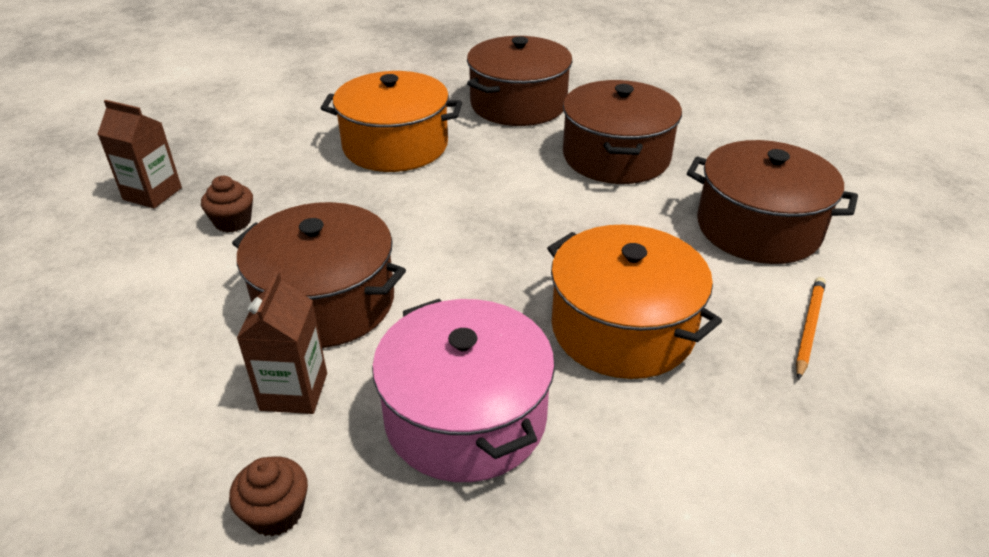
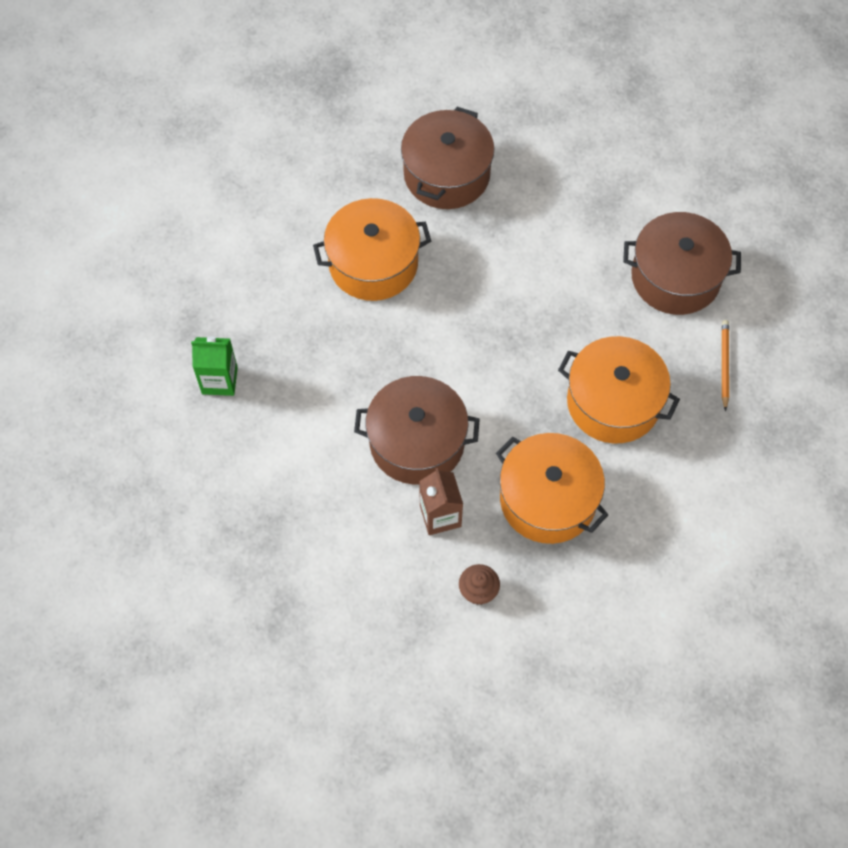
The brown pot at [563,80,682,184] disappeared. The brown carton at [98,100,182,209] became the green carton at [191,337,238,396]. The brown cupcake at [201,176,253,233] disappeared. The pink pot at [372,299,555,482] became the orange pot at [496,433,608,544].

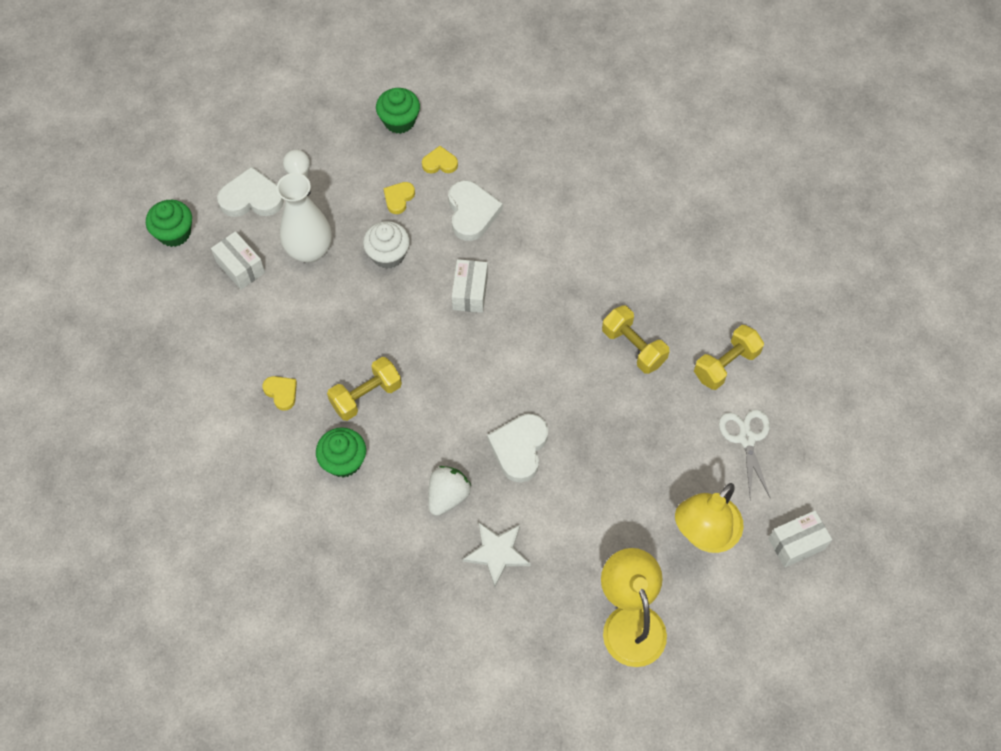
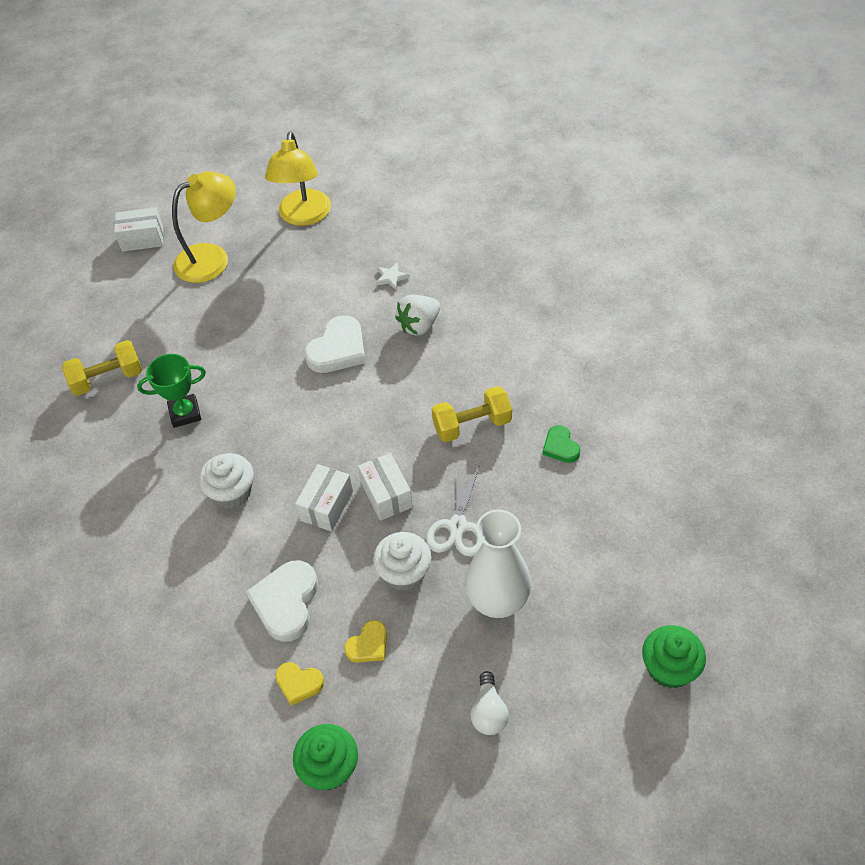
The white heart at [217,166,284,217] disappeared. The white box moved from [211,231,265,290] to [358,453,413,521]. The yellow dumbbell at [602,305,670,374] was replaced by the green trophy at [137,354,206,428]. The yellow heart at [263,376,297,411] became the green heart at [543,425,580,463]. The white scissors moved from [719,410,771,499] to [426,465,483,556]. The green cupcake at [316,427,366,477] disappeared. The white star at [463,522,531,587] changed to 0.57 times the size. The white cupcake at [199,453,254,509] appeared.

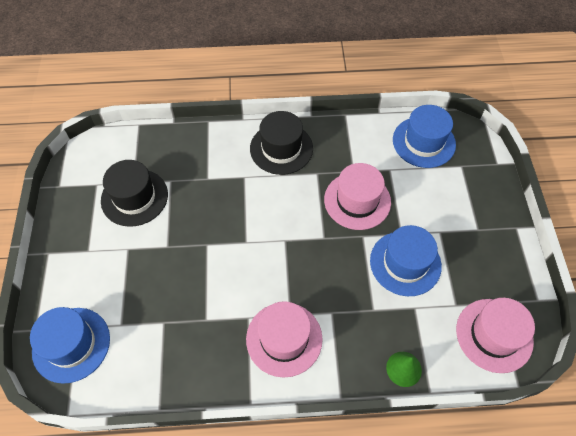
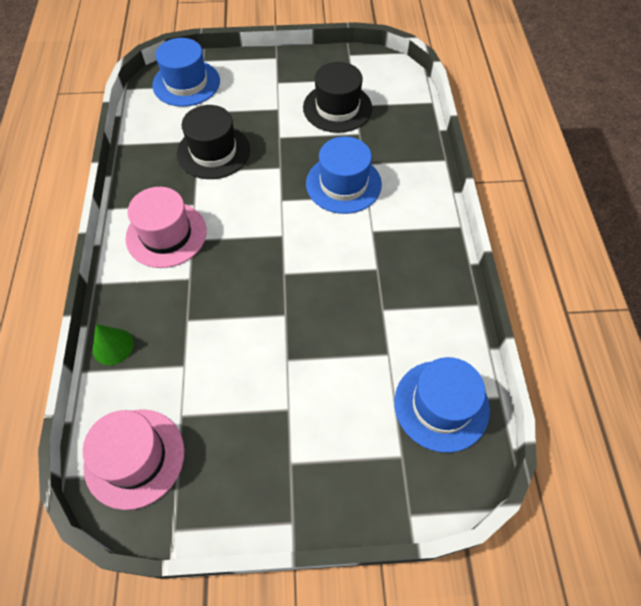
The black hat moved from [250,111,313,175] to [177,105,250,179]. The pink hat at [324,163,391,230] disappeared. The blue hat moved from [370,225,442,296] to [306,137,382,214].

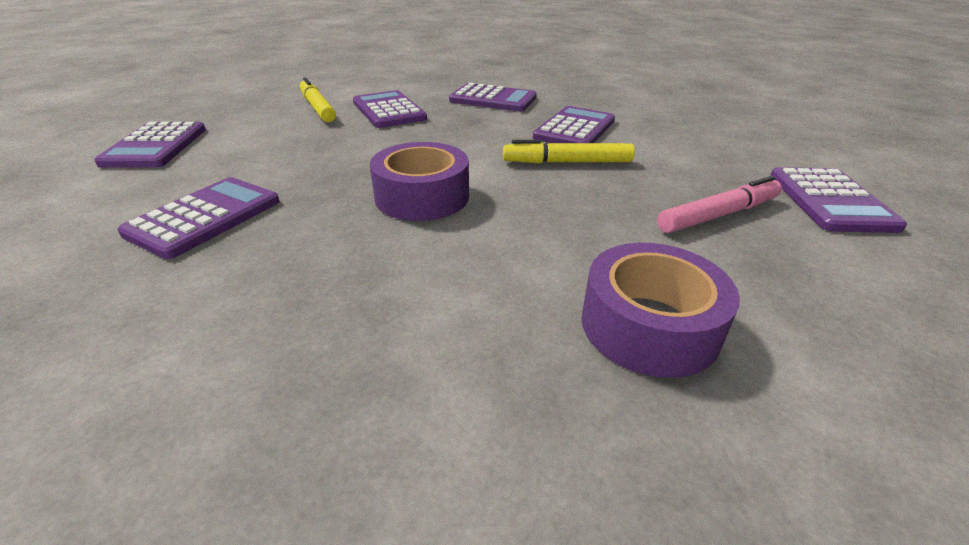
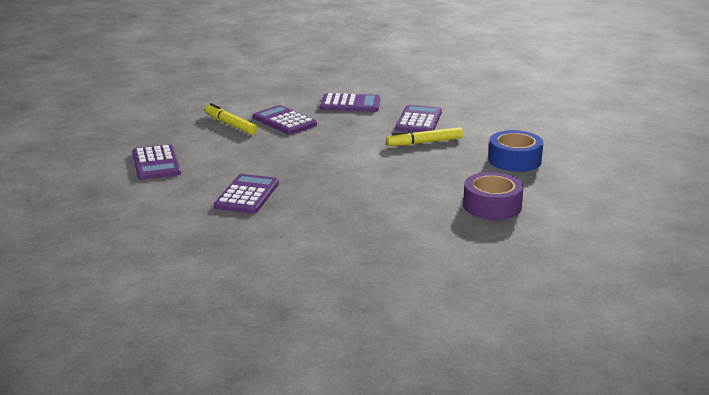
The purple tape at [370,142,469,221] disappeared. The purple calculator at [770,167,907,233] disappeared. The pink marker at [657,176,782,233] was replaced by the blue tape at [488,130,543,172].

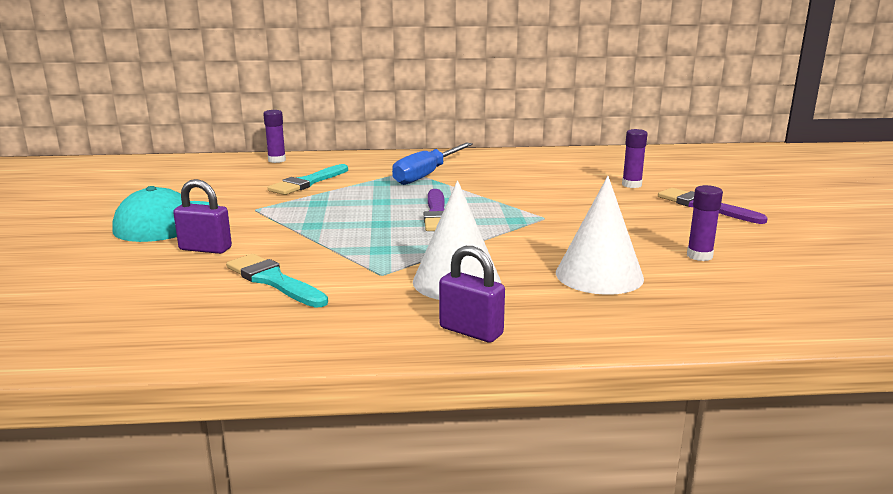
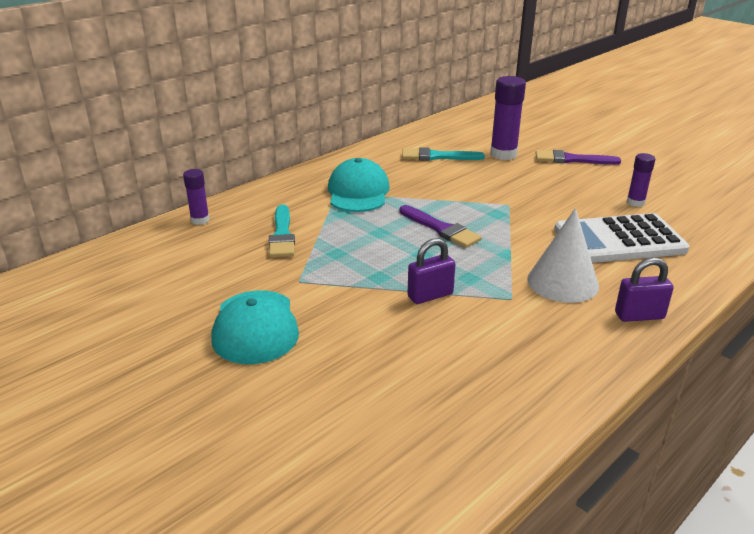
The purple glue stick at [622,129,648,188] changed to 1.74 times the size. The blue screwdriver at [392,142,473,185] was replaced by the turquoise cap at [328,158,390,212]. The white cone at [556,176,644,295] was replaced by the white calculator at [554,213,690,263]. The purple padlock moved from [173,179,232,254] to [408,238,455,304]. The turquoise brush moved from [226,254,328,308] to [402,147,485,161].

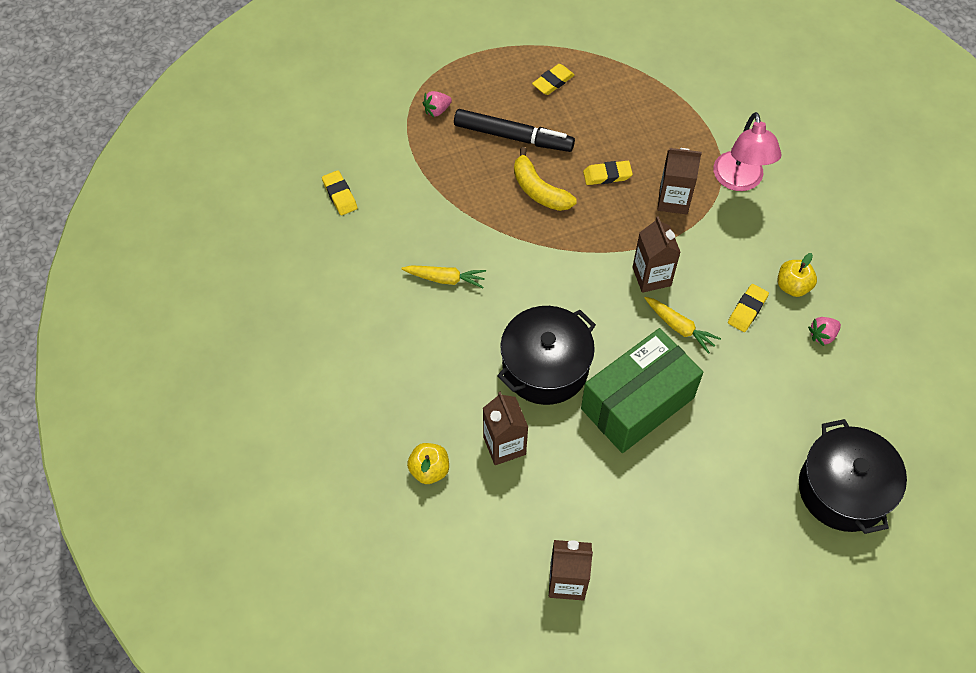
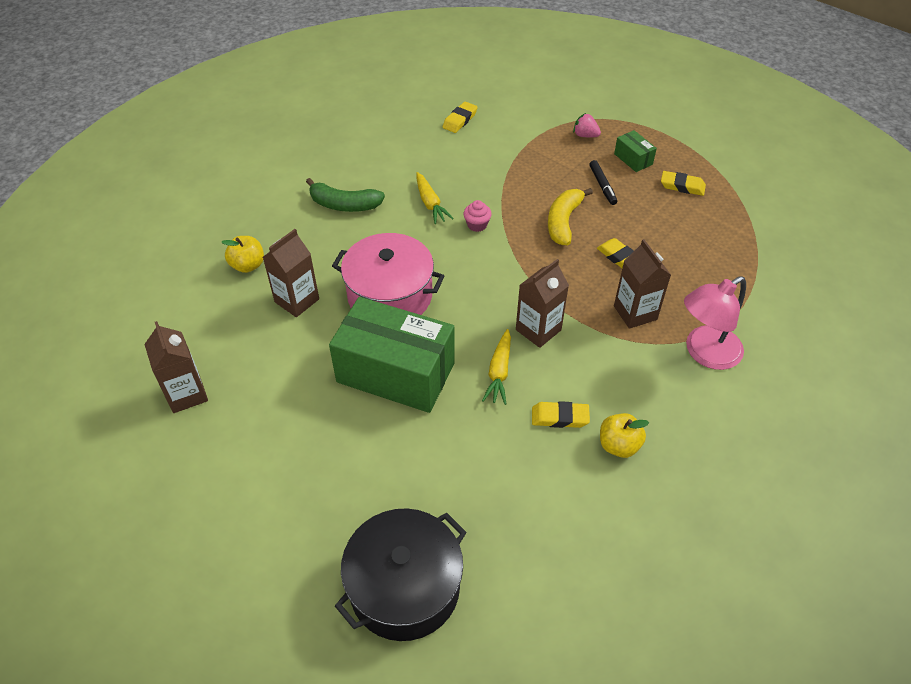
The black marker at [454,109,575,152] changed to 0.52 times the size. The black pot at [497,306,596,405] became the pink pot at [332,233,444,315]. The pink strawberry at [808,317,841,346] disappeared. The green box at [614,130,657,172] appeared. The green banana at [306,178,385,212] appeared. The pink cupcake at [463,200,492,232] appeared.

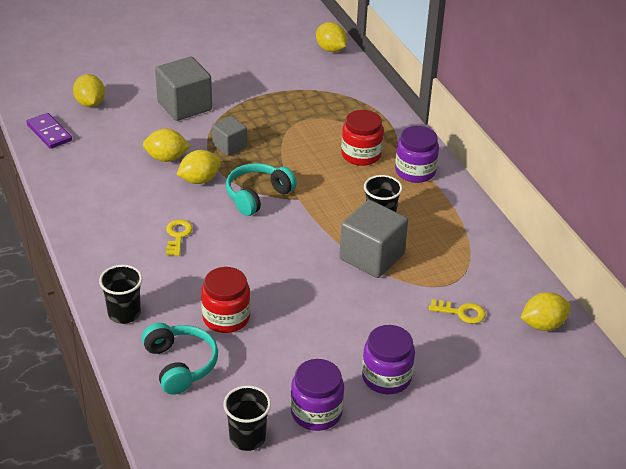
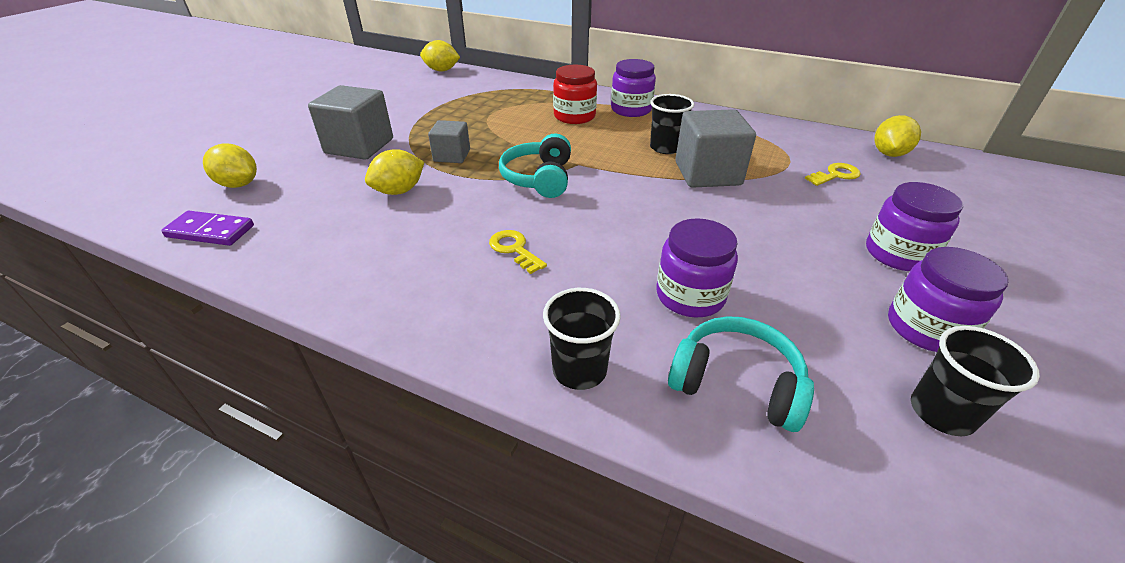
The yellow lemon at [176,150,221,184] disappeared. The red jar at [201,267,250,333] became the purple jar at [656,218,738,317].

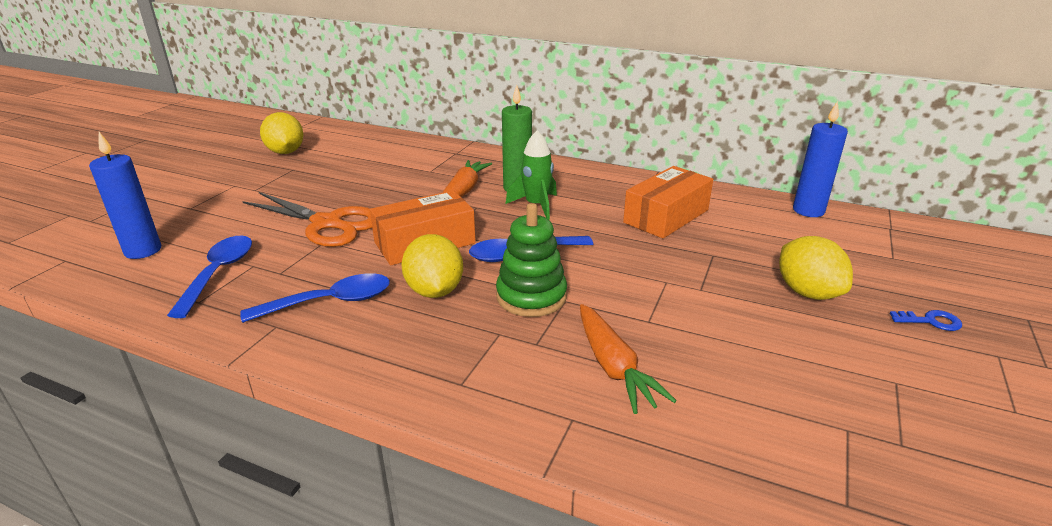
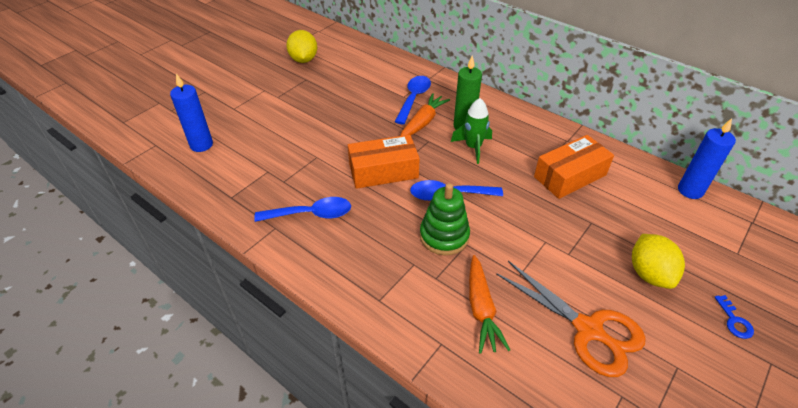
The orange scissors moved from [242,192,372,247] to [496,261,646,377]. The yellow lemon at [401,234,463,298] disappeared. The blue spoon moved from [167,235,252,318] to [395,76,431,124]. The blue key at [889,310,962,331] turned 60 degrees clockwise.

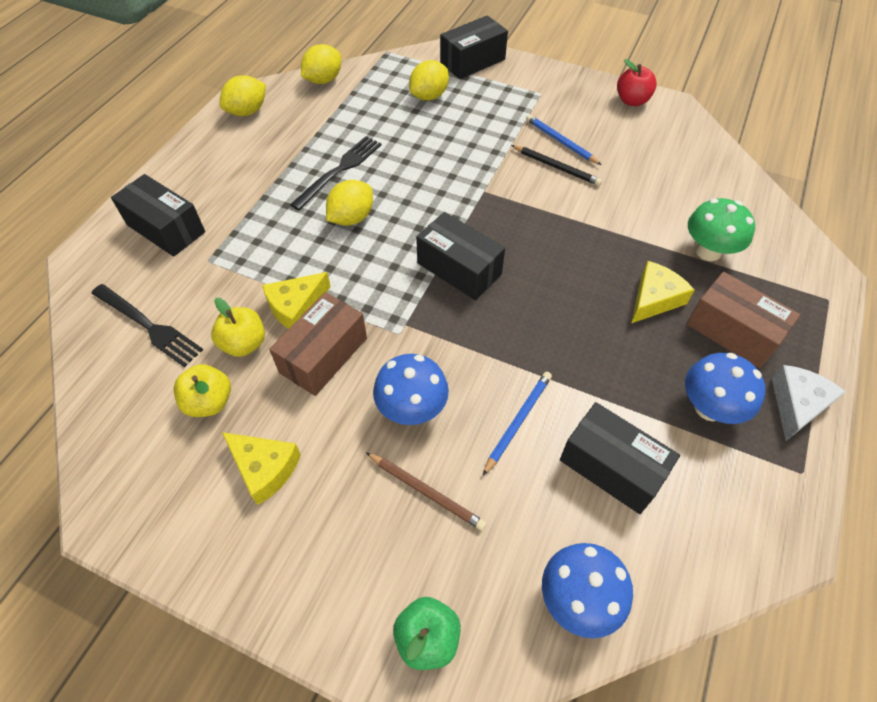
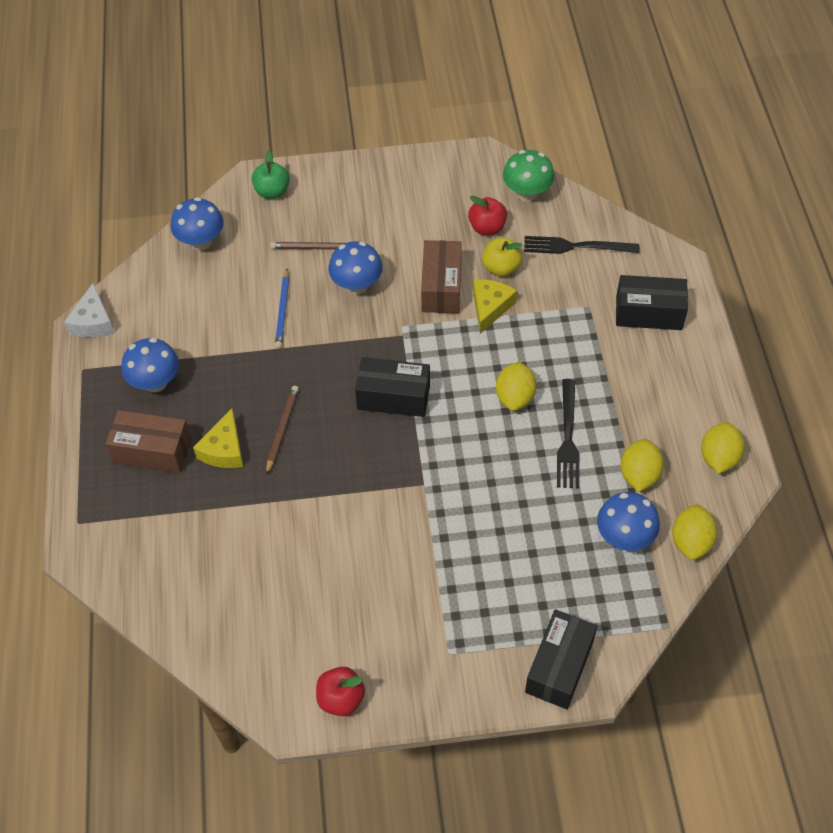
The yellow lemon moved from [409,60,449,101] to [620,439,664,492]. The blue pencil at [526,114,602,165] disappeared. The black pencil at [511,145,602,186] disappeared. The green mushroom moved from [688,198,755,261] to [503,150,554,202]. The yellow apple at [174,364,231,417] became the red apple at [468,196,507,235]. The white cheese moved from [772,365,846,441] to [64,283,114,337]. The black box at [560,402,680,514] disappeared. The yellow cheese at [222,432,301,505] disappeared. The brown pencil at [266,386,299,475] appeared. The blue mushroom at [597,492,660,551] appeared.

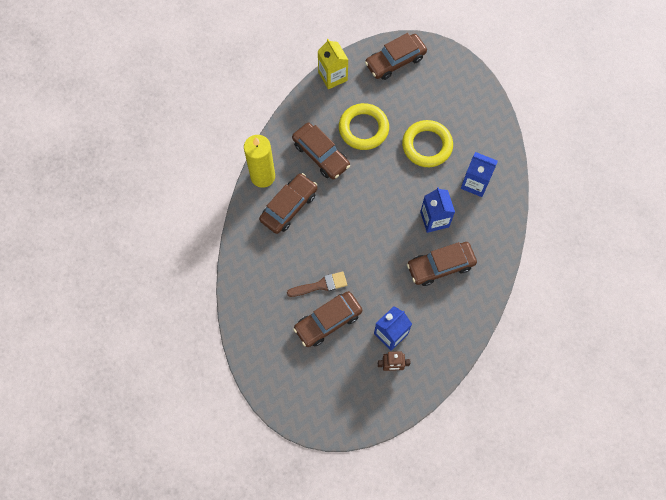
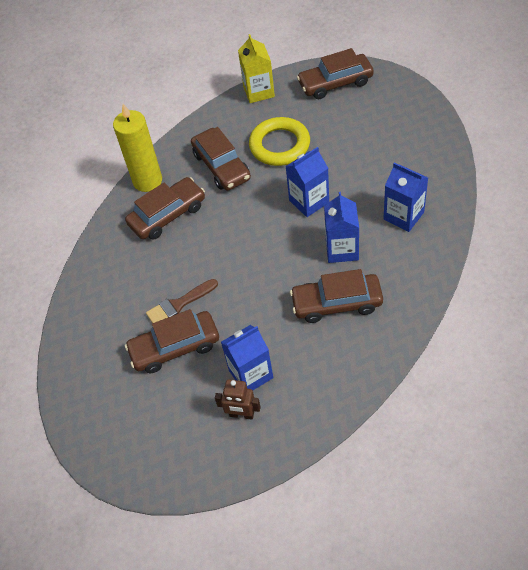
The yellow ring at [402,120,453,167] disappeared. The brown brush at [287,271,347,297] turned 150 degrees clockwise. The blue carton at [285,147,329,217] appeared.

